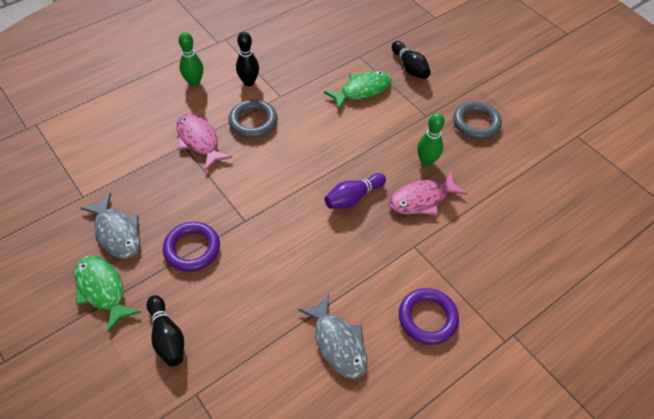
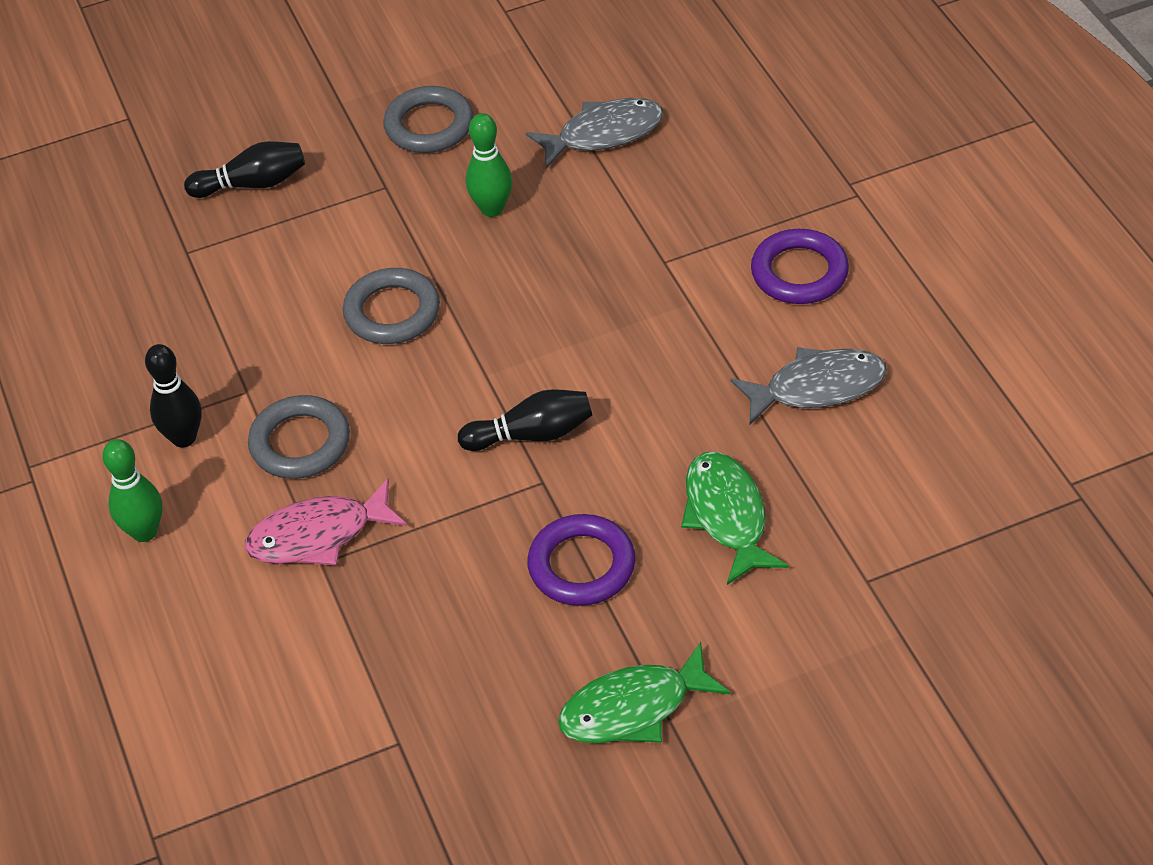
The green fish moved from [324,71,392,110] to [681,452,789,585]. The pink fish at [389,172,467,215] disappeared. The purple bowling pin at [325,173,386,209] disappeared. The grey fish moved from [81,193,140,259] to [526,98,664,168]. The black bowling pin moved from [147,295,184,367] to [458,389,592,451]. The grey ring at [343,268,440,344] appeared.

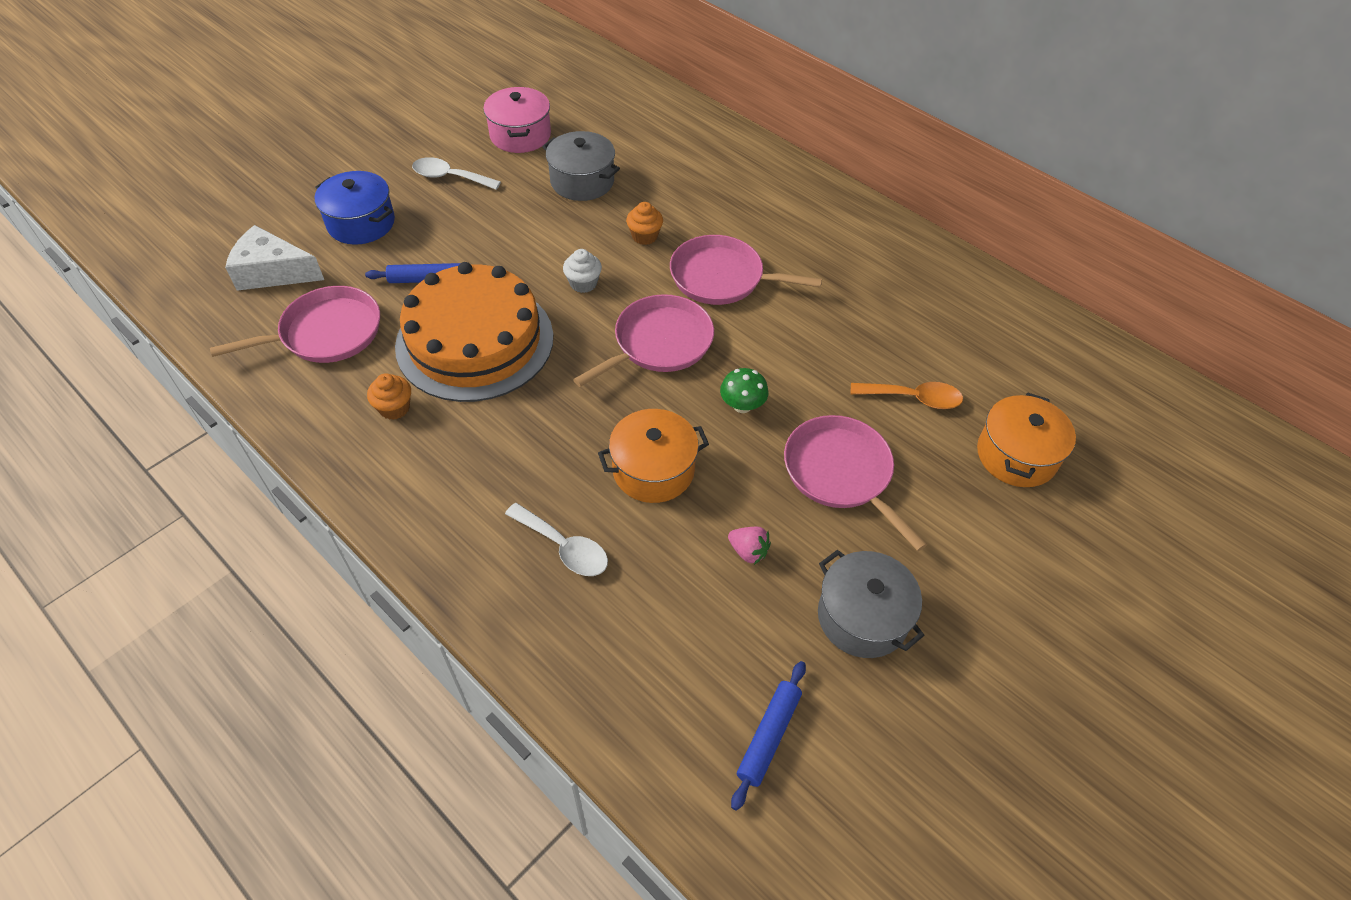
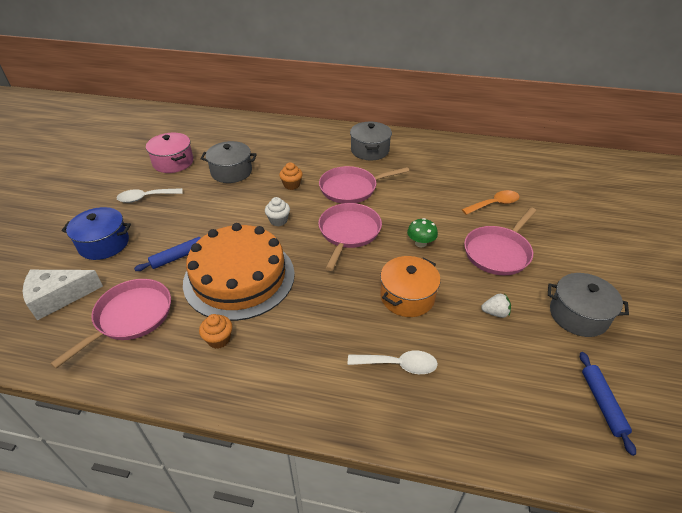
The orange pot at [977,393,1076,487] disappeared. The pink pan at [784,415,927,551] turned 75 degrees counterclockwise. The pink strawberry at [728,527,771,565] became the white strawberry at [481,293,511,318]. The grey pot at [350,122,392,160] appeared.

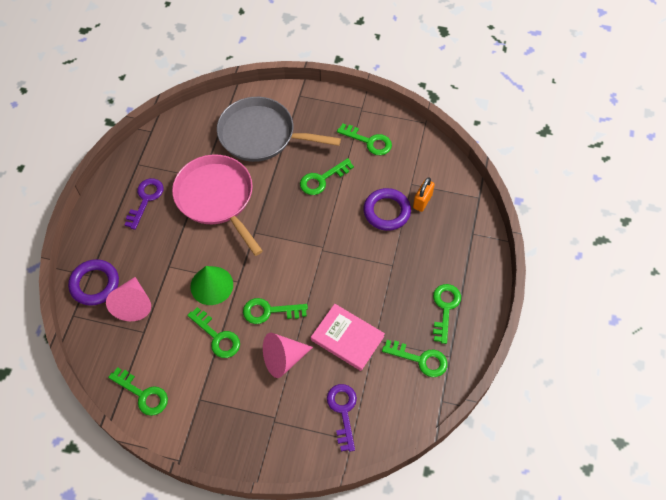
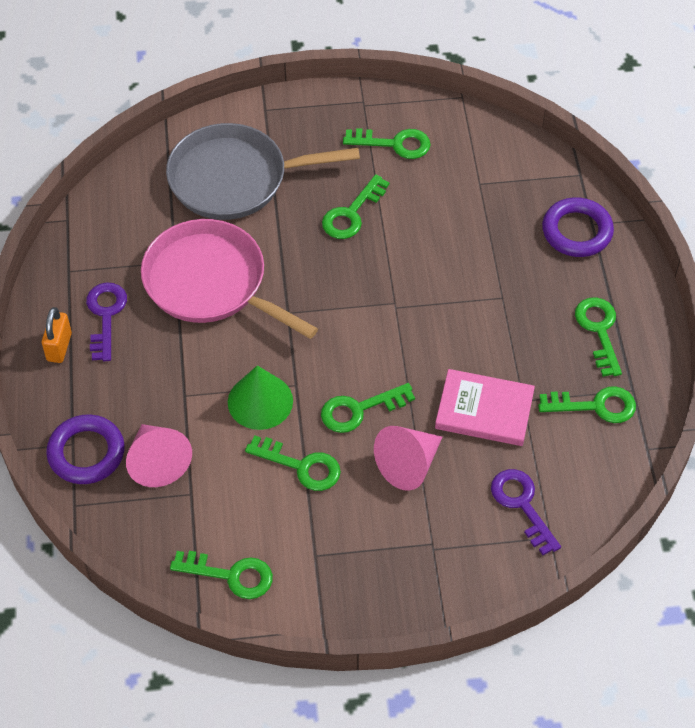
The orange padlock moved from [413,177,435,212] to [42,307,72,363]. The purple ring moved from [363,188,411,231] to [542,197,614,257].

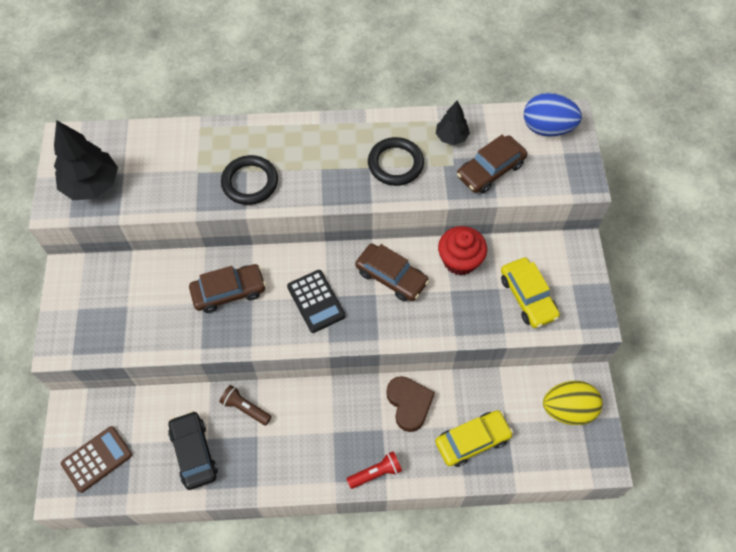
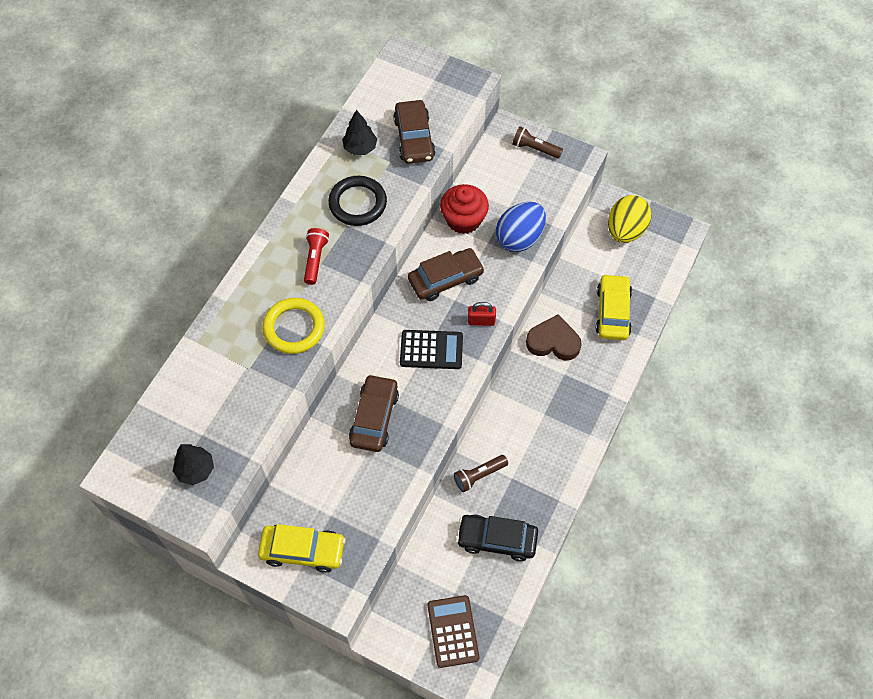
The blue egg moved from [524,93,582,137] to [496,202,546,252]. The black tree at [54,120,118,200] changed to 0.57 times the size. The black ring at [221,155,278,205] became the yellow ring at [263,298,325,354]. The yellow car moved from [501,257,560,328] to [258,524,345,573]. The red flashlight moved from [347,451,402,489] to [304,228,329,285]. The brown flashlight at [512,126,563,159] appeared. The red padlock at [468,302,496,326] appeared.

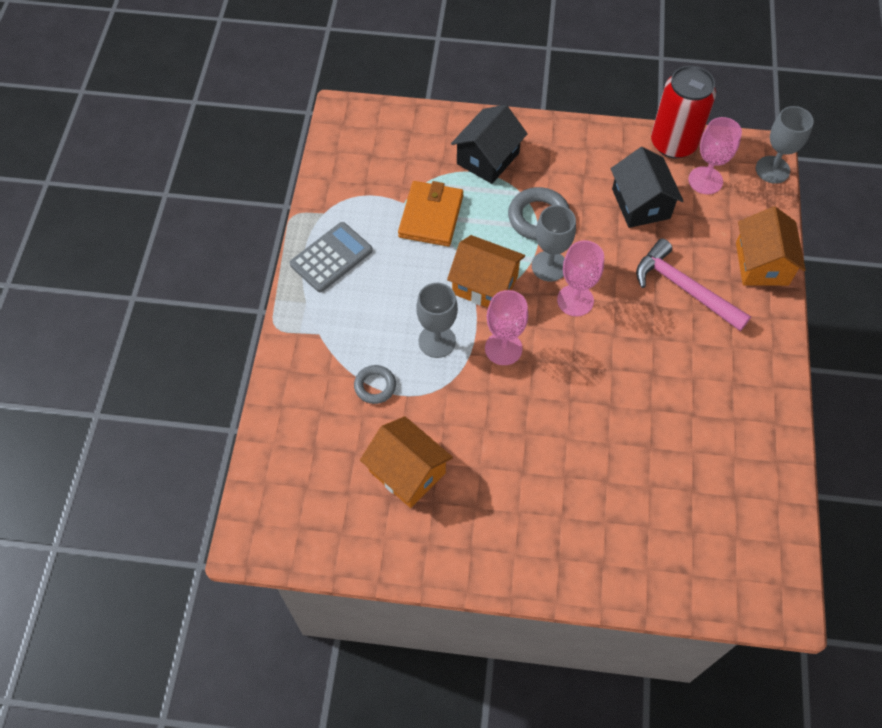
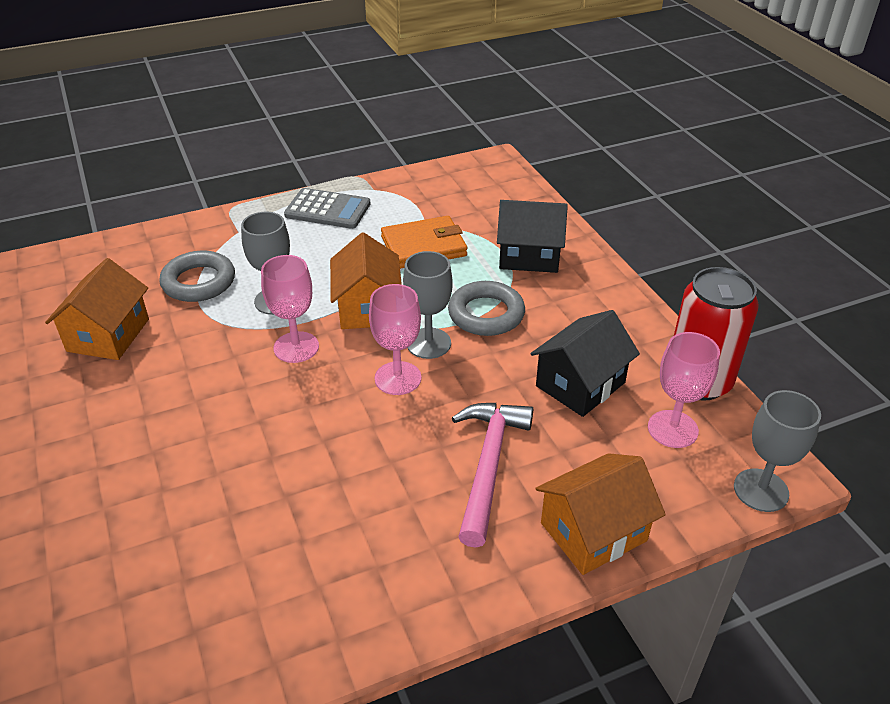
The grey ring at [354,365,396,404] changed to 1.62 times the size.

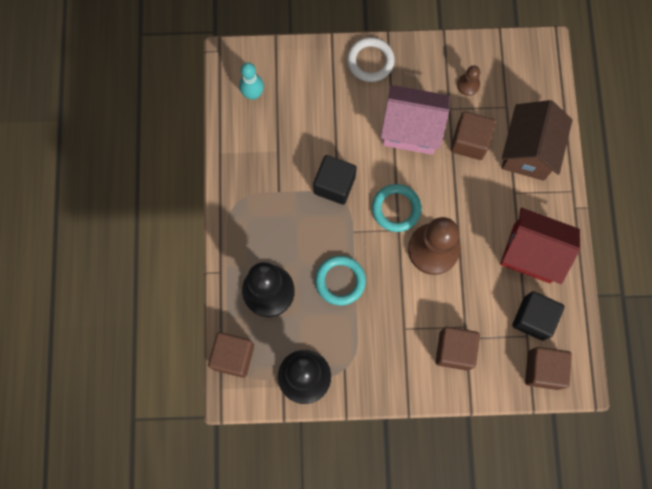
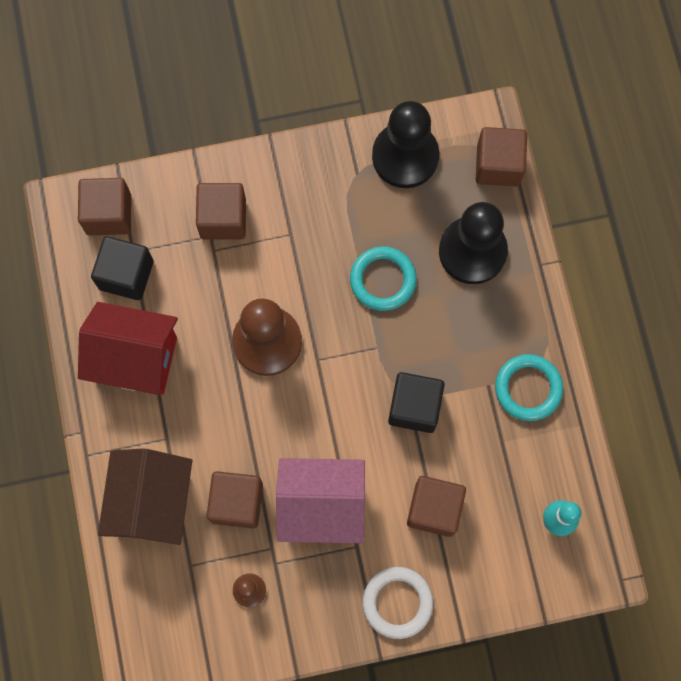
The turquoise ring moved from [372,184,422,232] to [495,354,563,421]. The brown cube at [407,476,466,537] appeared.

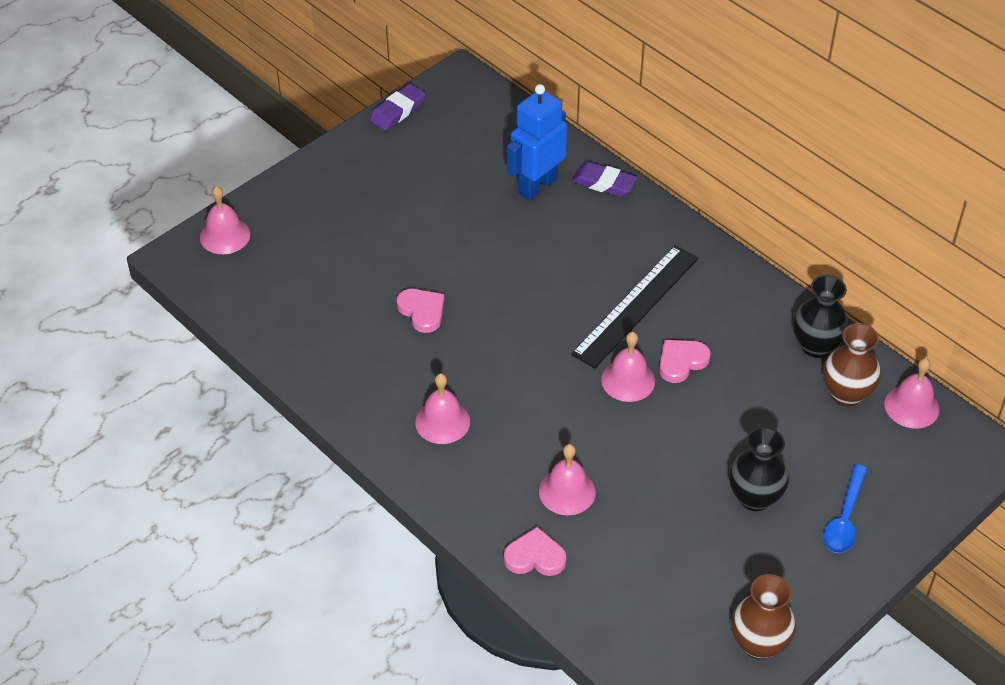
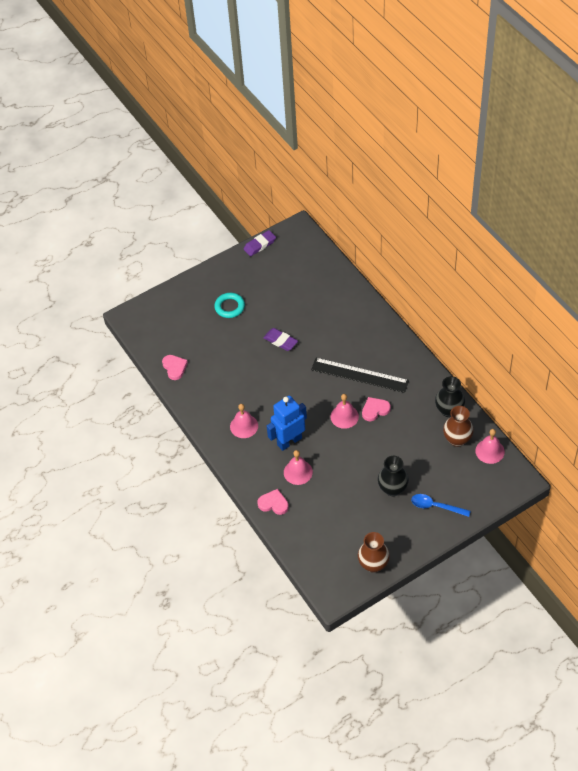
The blue robot moved from [507,84,567,200] to [267,396,307,451]. The purple eraser moved from [572,162,637,197] to [263,328,298,351]. The pink bell at [200,186,250,254] disappeared. The black ruler at [571,245,699,368] turned 60 degrees clockwise. The pink heart moved from [397,289,444,333] to [162,355,188,380]. The blue spoon at [823,464,867,553] turned 75 degrees clockwise. The turquoise ring at [214,293,245,318] appeared.

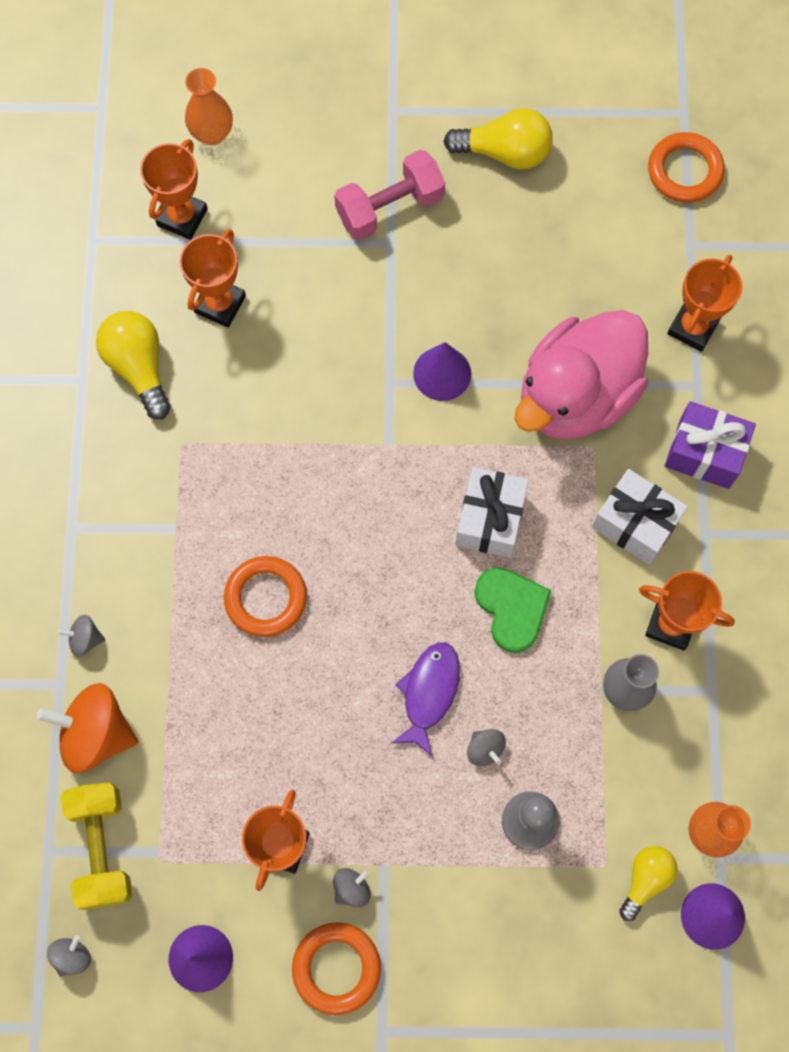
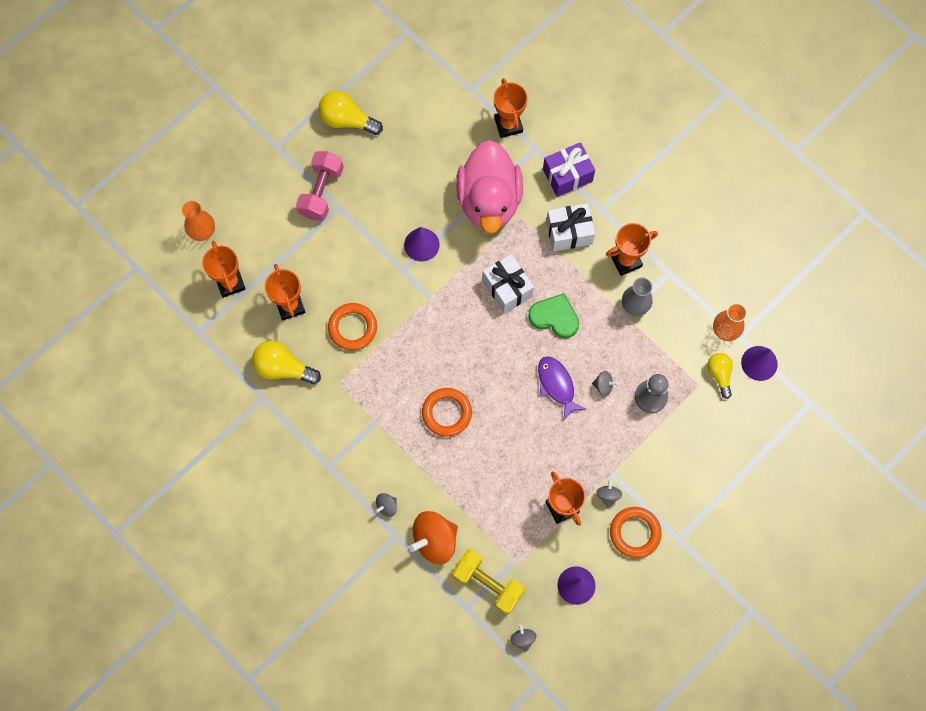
The yellow light bulb at [443,108,553,169] turned 120 degrees counterclockwise. The orange ring moved from [648,132,725,203] to [328,303,377,350].

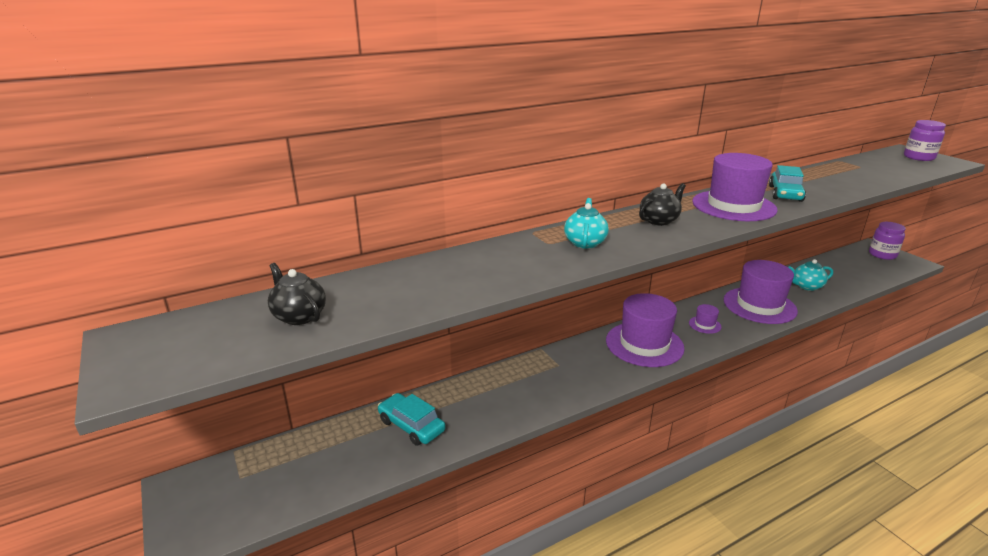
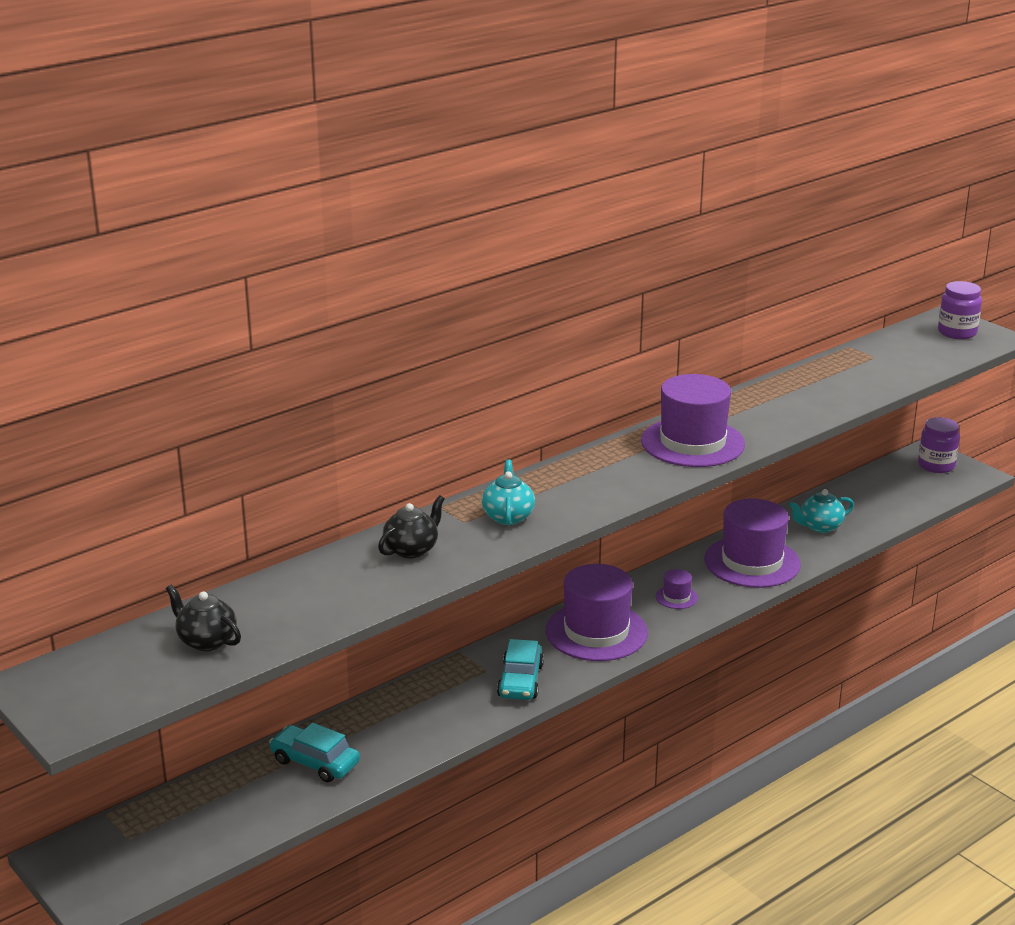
The turquoise car moved from [769,165,806,202] to [497,639,544,700]. The black teapot moved from [639,183,686,226] to [378,495,445,559].

